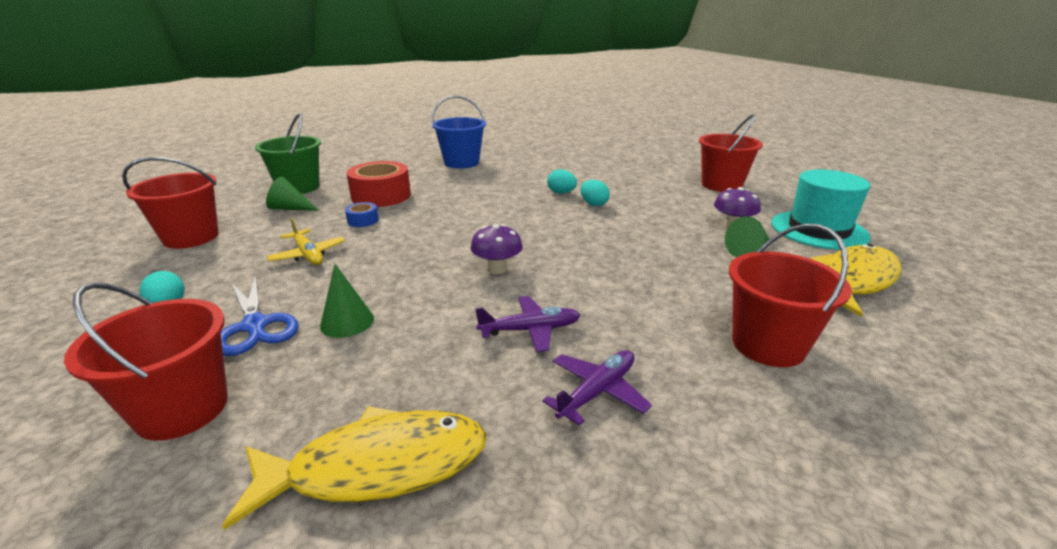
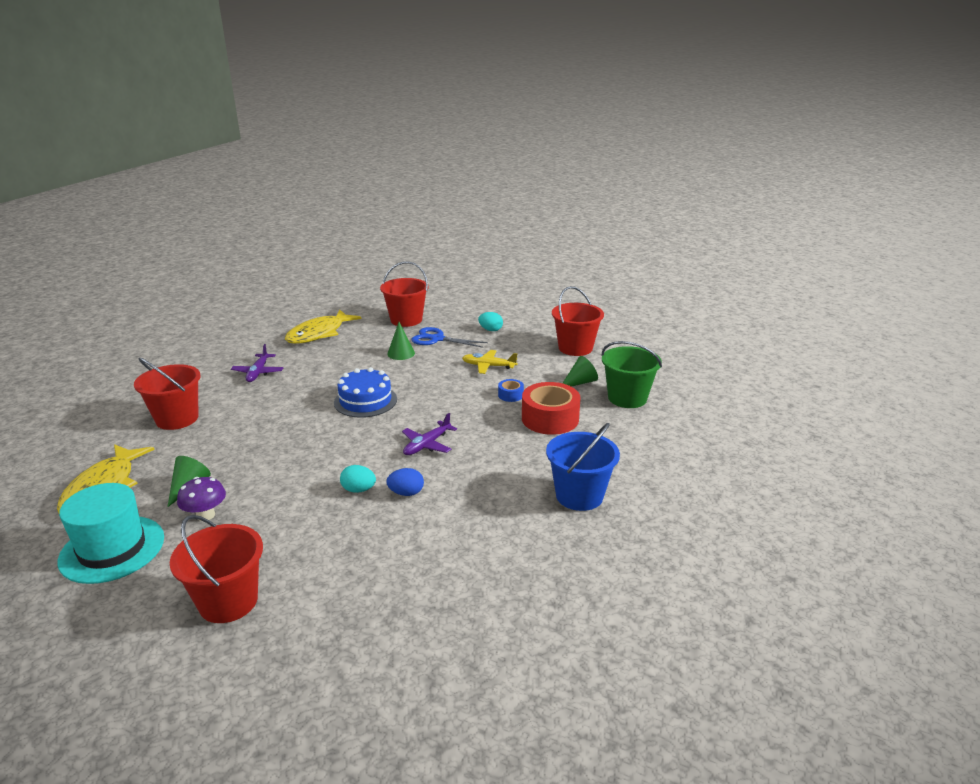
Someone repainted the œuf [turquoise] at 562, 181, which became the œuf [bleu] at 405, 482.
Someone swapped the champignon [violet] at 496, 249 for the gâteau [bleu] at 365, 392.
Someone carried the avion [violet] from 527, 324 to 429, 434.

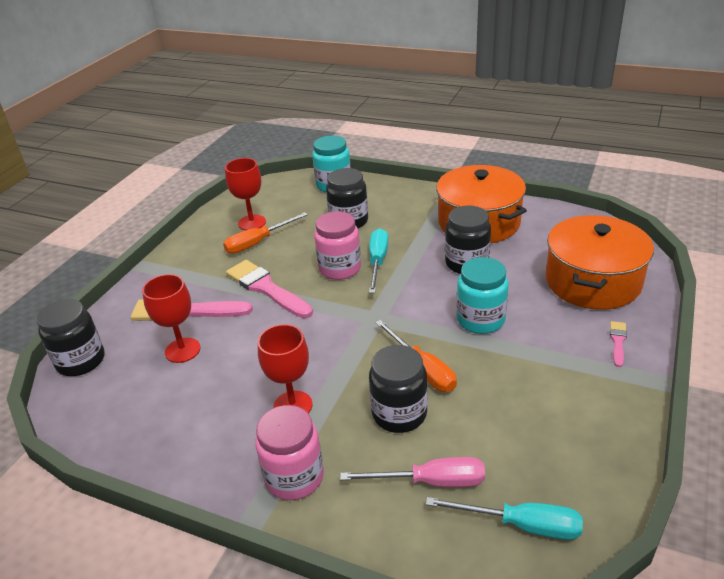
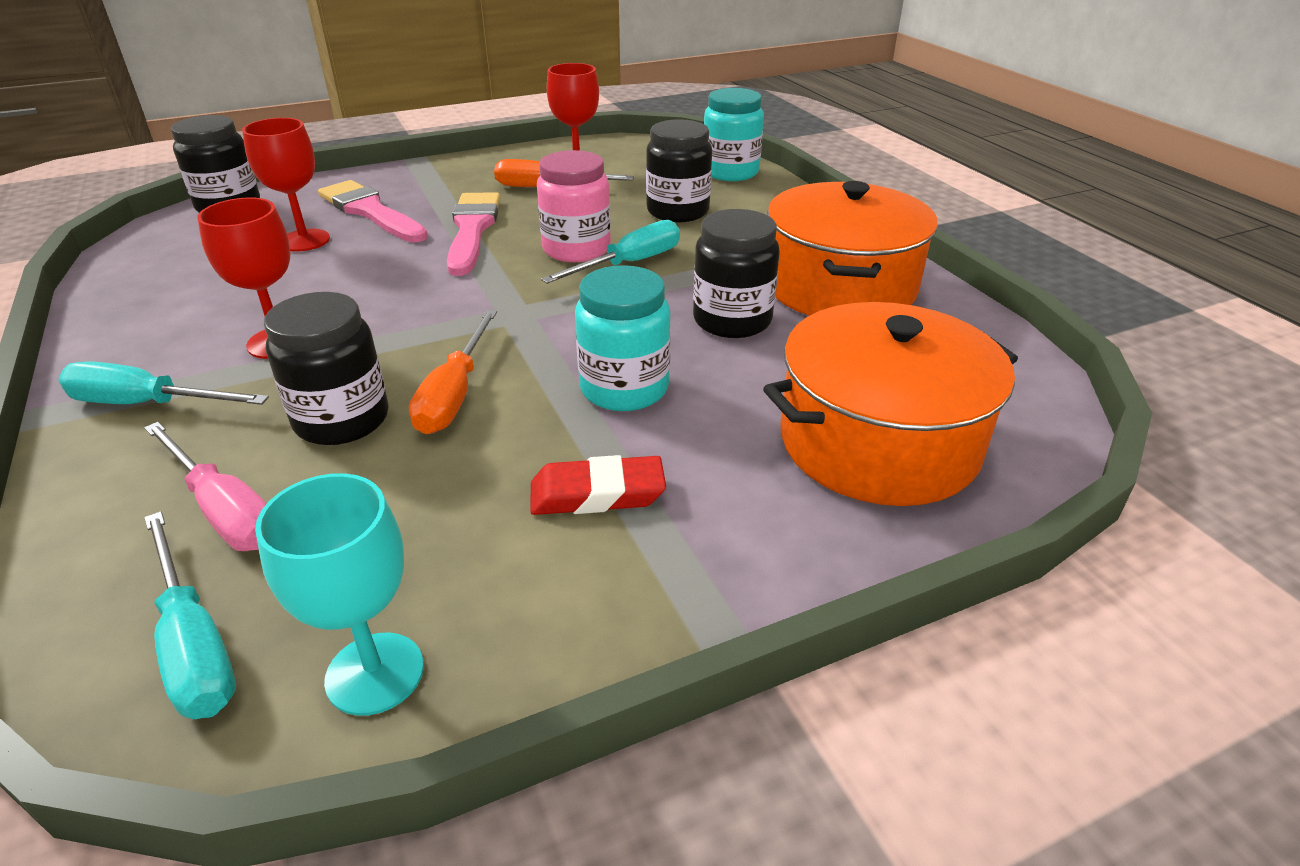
Someone took away the pinceau [rose] at 618, 344.
Someone swapped the bocal [rose] at 289, 452 for the tournevis [turquoise] at 163, 383.
Someone put down the gomme [rouge] at 598, 485.
Someone put down the verre à pied [turquoise] at 339, 594.

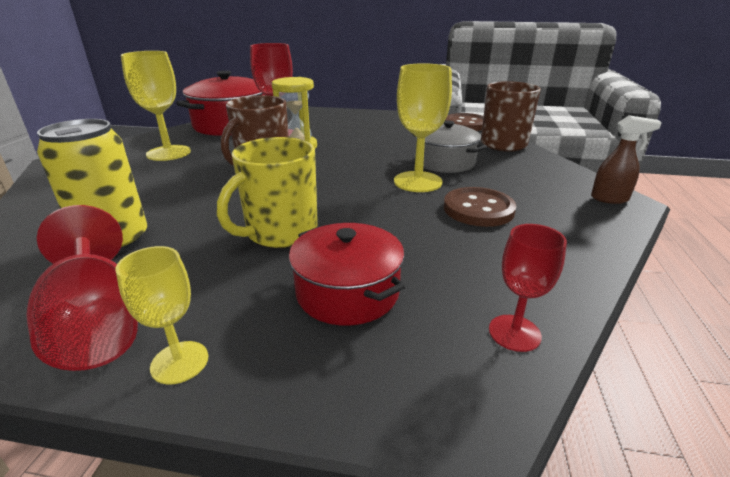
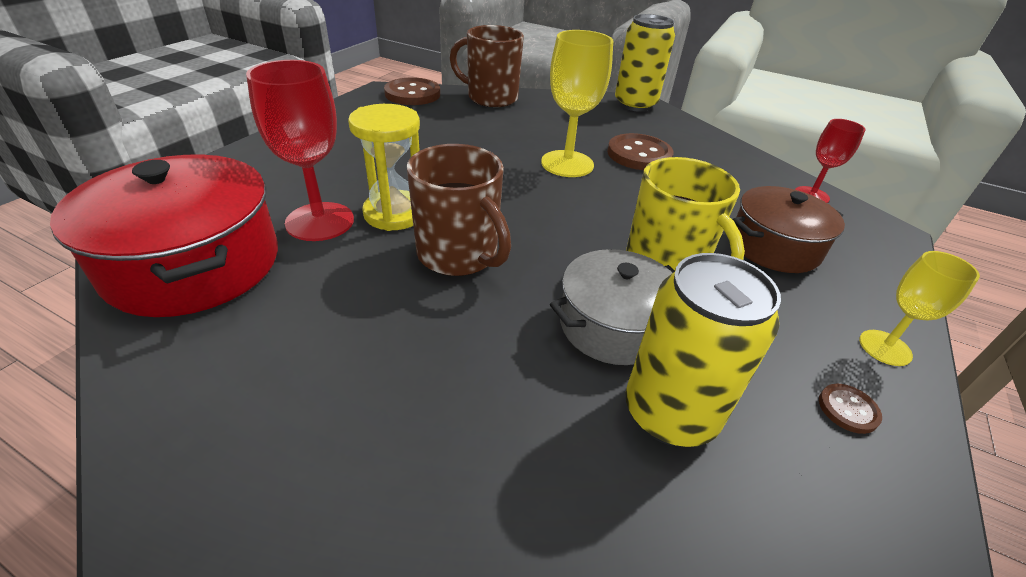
Someone took away the verre à pied [jaune] at 156, 106.
Someone swapped the vaporisateur [marron] at 626, 159 for the canette [jaune] at 645, 63.
Someone carried the marmite [gris] from 449, 147 to 612, 307.
Someone swapped the verre à pied [rouge] at 82, 288 for the bouton [marron] at 850, 409.
Someone repainted the marmite [rouge] at 347, 274, which became the marmite [marron] at 788, 229.

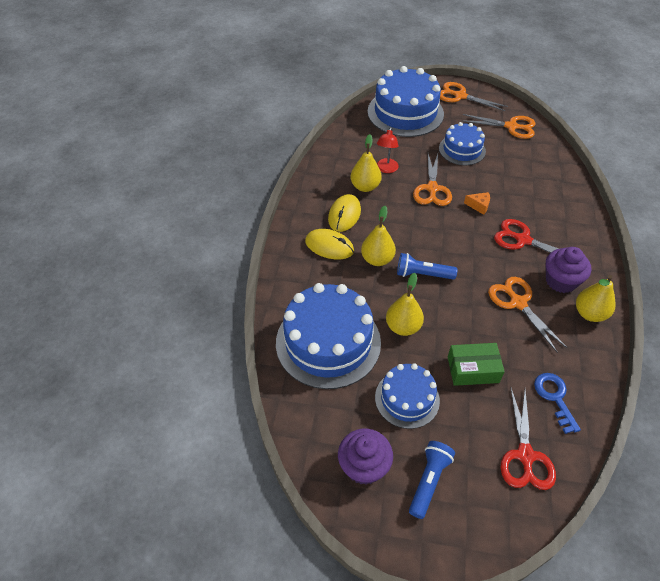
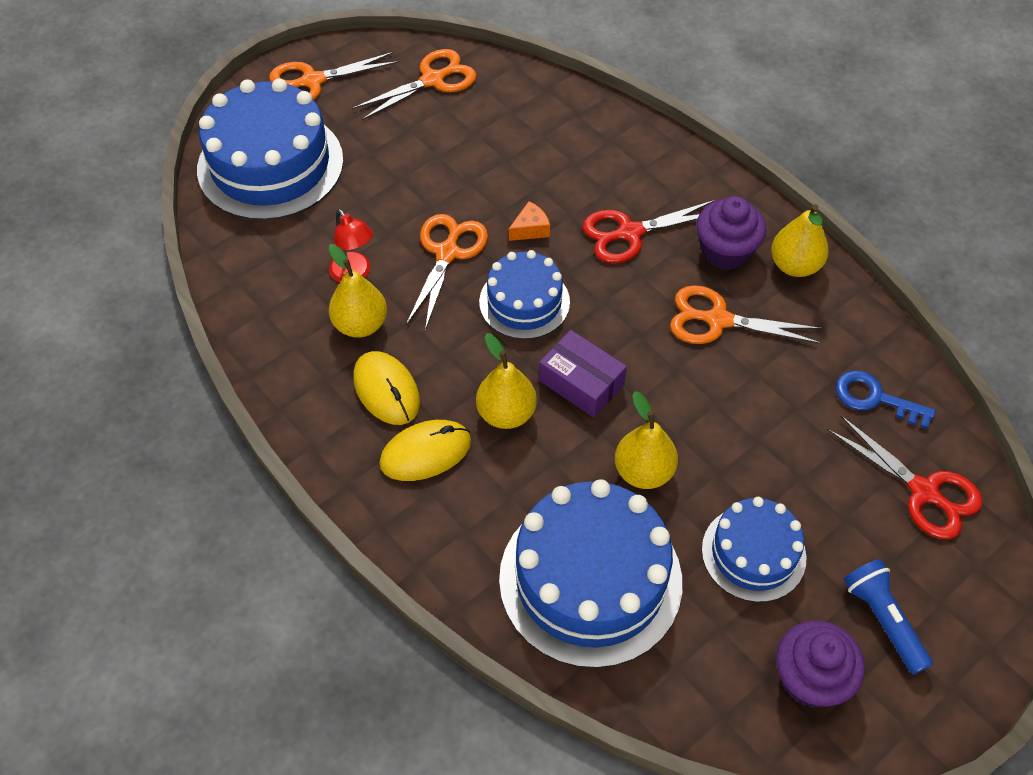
Someone carried the gâteau [bleu] from 462, 143 to 524, 294.
Someone rotated the ciseaux [orange] at 432, 180 by 120 degrees counterclockwise.
Someone swapped the lampe de poche [bleu] at 427, 266 for the boîte [violet] at 583, 373.
Someone took away the boîte [vert] at 476, 364.

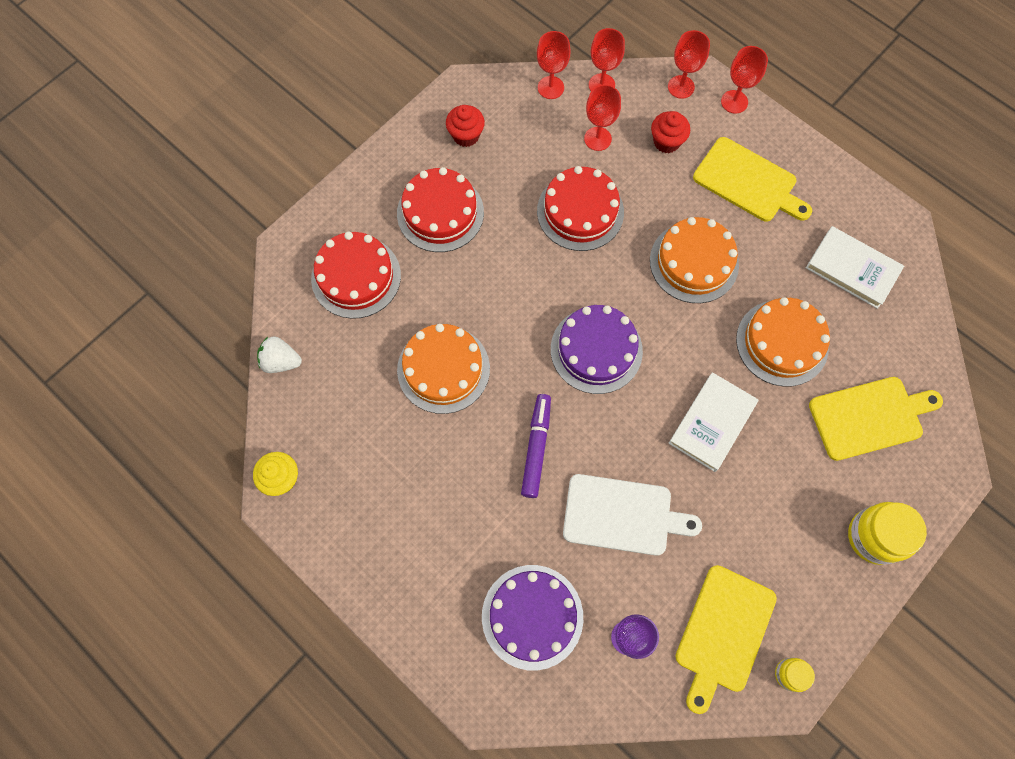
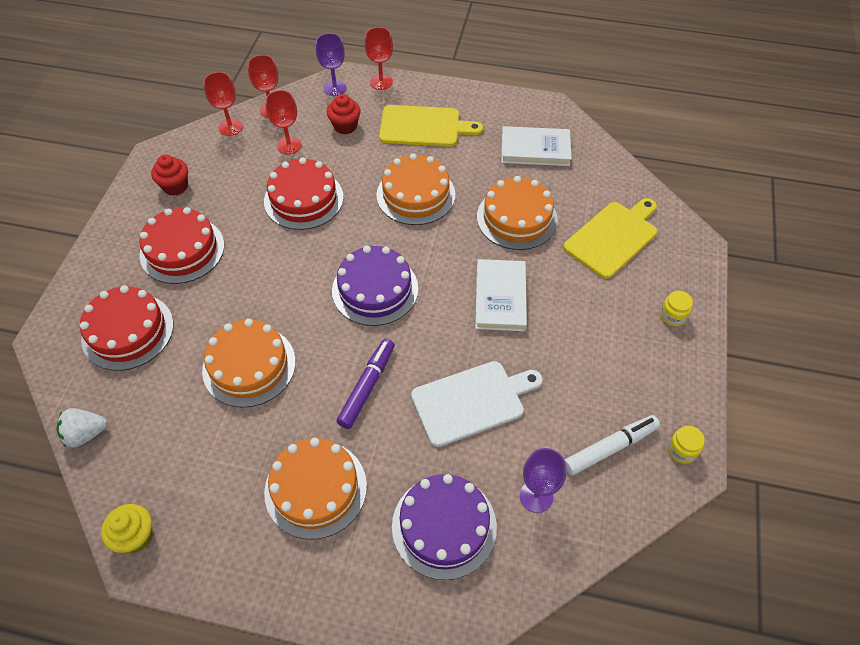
Someone repainted the verre à pied [rouge] at 689, 64, which became the verre à pied [violet] at 331, 64.
Someone rotated the feutre [violet] at 536, 446 by 45 degrees clockwise.
Someone scaled the bocal [jaune] at 887, 533 by 0.53.
Someone swapped the planche à découper [jaune] at 726, 639 for the feutre [blanc] at 612, 445.
Someone put down the gâteau [orange] at 315, 488.

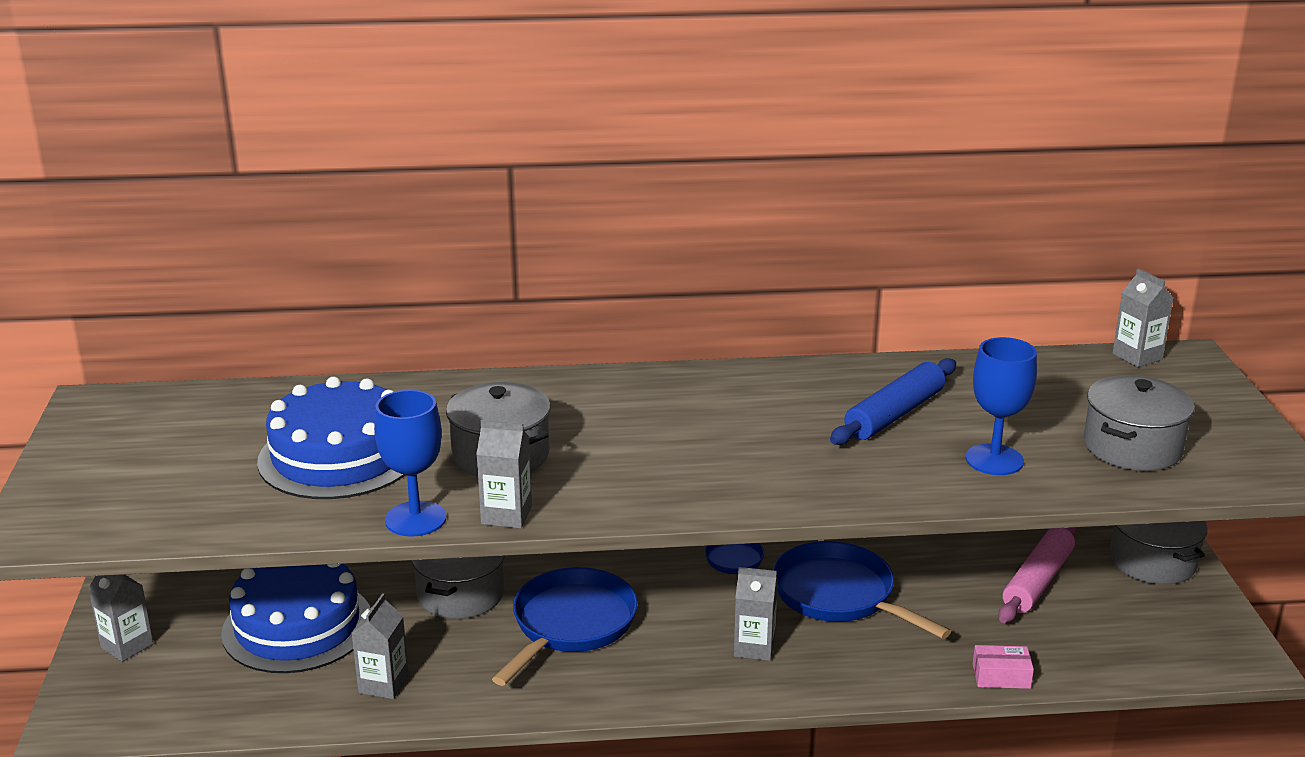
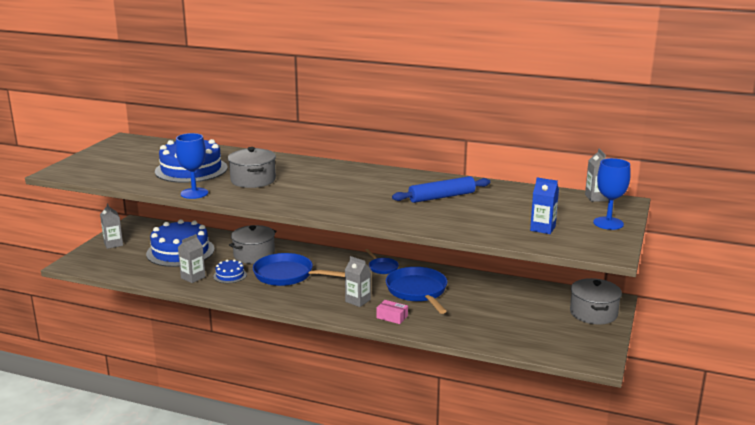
Someone carried the verre à pied [bleu] from 1001, 406 to 612, 194.
Someone swapped the marmite [gris] at 1139, 423 for the brique de lait [bleu] at 544, 205.
Someone took away the brique de lait [gris] at 504, 474.
Someone took away the rouleau à pâtisserie [rose] at 1037, 575.
Someone rotated the poêle [bleu] at 565, 626 by 120 degrees counterclockwise.
Someone carried the boîte [rose] from 1003, 667 to 392, 312.
Someone put down the gâteau [bleu] at 230, 271.

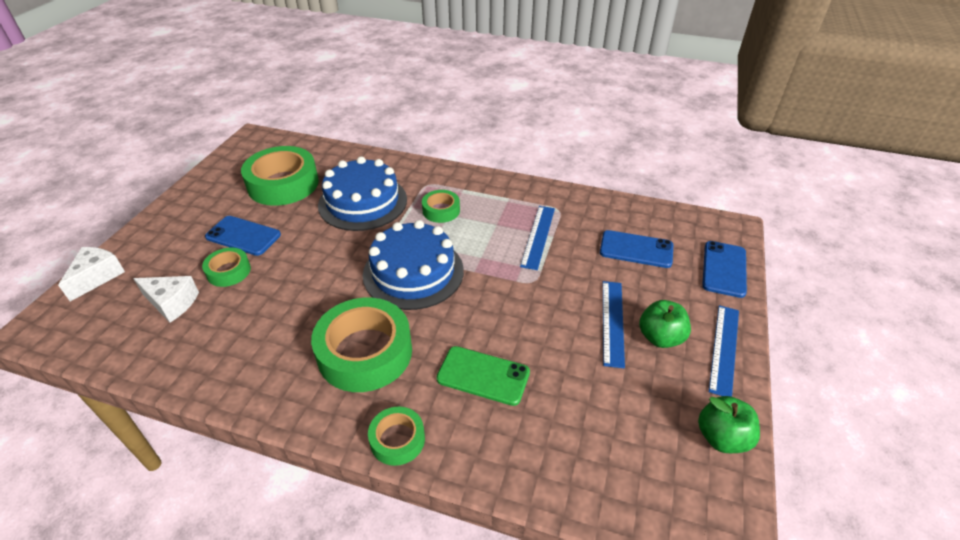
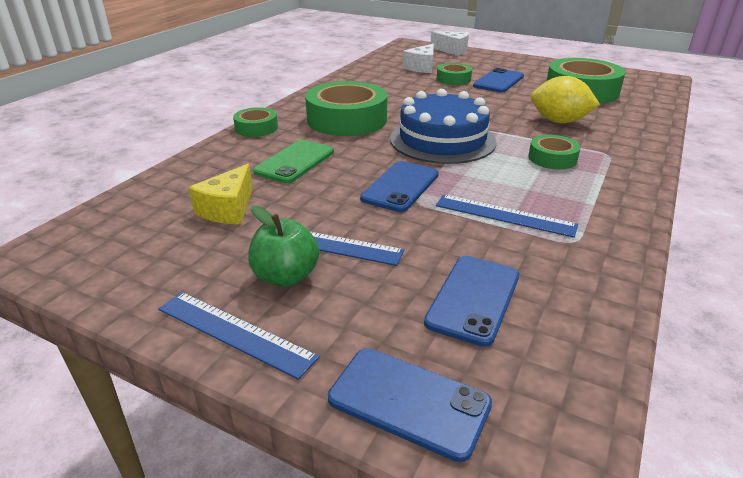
Someone swapped the gâteau [bleu] at 362, 193 for the citron [jaune] at 565, 99.
Someone took away the pomme [vert] at 729, 424.
Someone put down the téléphone [bleu] at 399, 186.
Someone put down the fromage [jaune] at 221, 194.

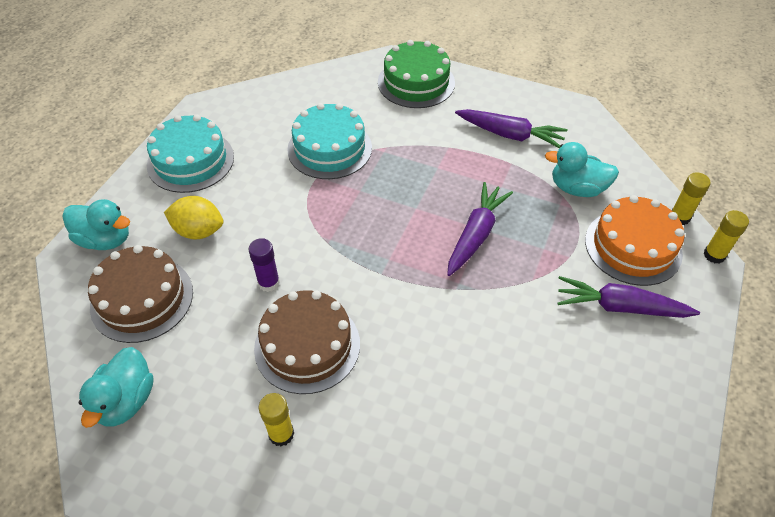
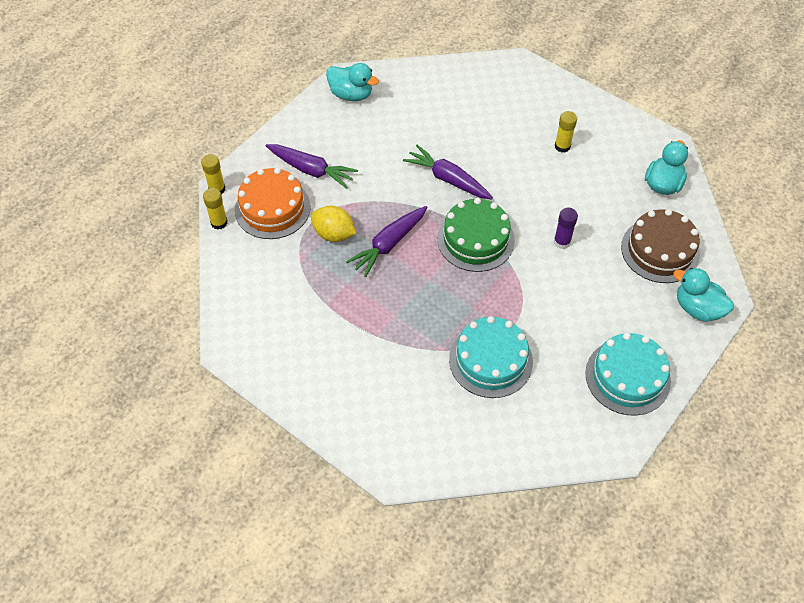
Someone carried the gâteau [vert] from 416, 74 to 476, 235.
Someone carried the carotte [violet] from 511, 128 to 448, 172.
Someone carried the canard [turquoise] from 582, 169 to 352, 82.
Someone carried the citron [jaune] from 193, 217 to 333, 224.
Someone took away the gâteau [marron] at 307, 342.

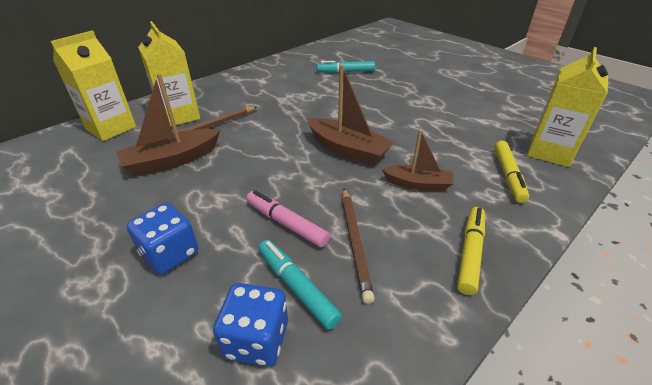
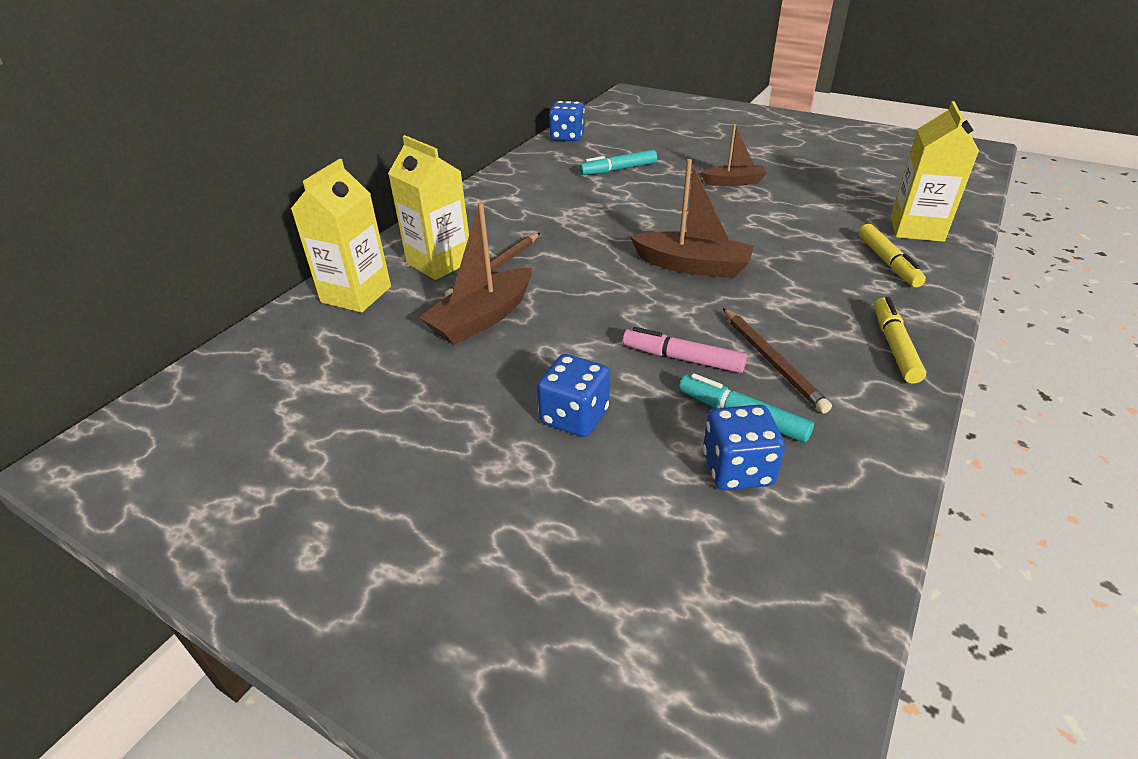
Someone carried the bateau [marron] from 417, 160 to 733, 155.
Someone put down the dé [bleu] at 567, 121.

